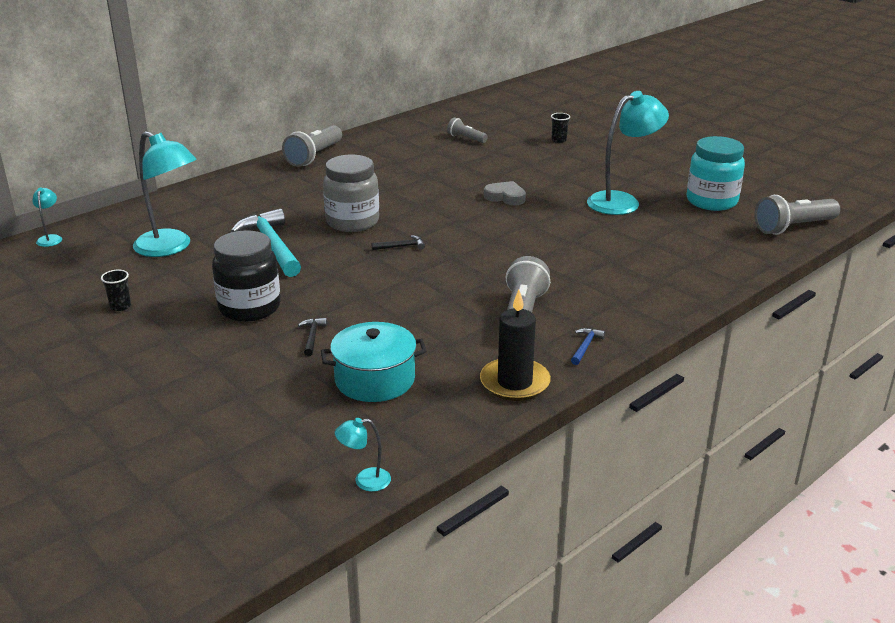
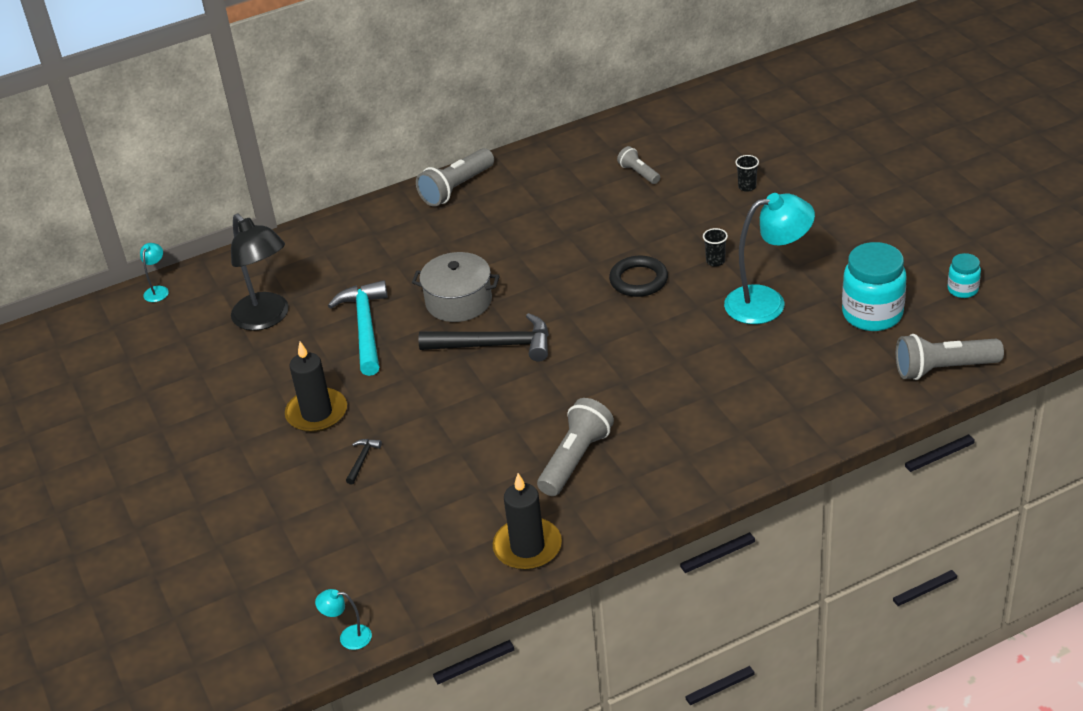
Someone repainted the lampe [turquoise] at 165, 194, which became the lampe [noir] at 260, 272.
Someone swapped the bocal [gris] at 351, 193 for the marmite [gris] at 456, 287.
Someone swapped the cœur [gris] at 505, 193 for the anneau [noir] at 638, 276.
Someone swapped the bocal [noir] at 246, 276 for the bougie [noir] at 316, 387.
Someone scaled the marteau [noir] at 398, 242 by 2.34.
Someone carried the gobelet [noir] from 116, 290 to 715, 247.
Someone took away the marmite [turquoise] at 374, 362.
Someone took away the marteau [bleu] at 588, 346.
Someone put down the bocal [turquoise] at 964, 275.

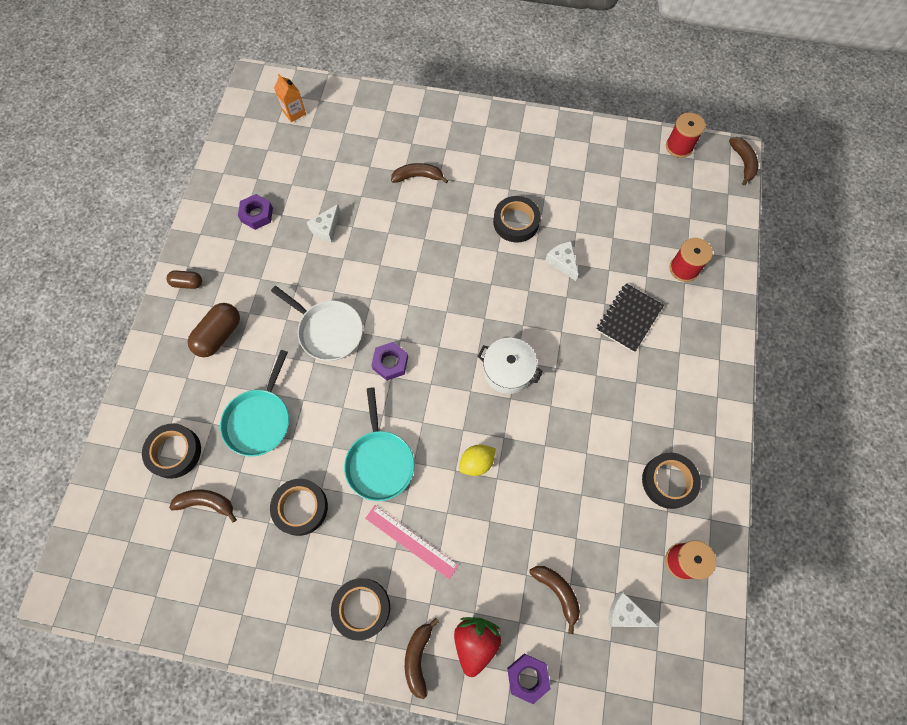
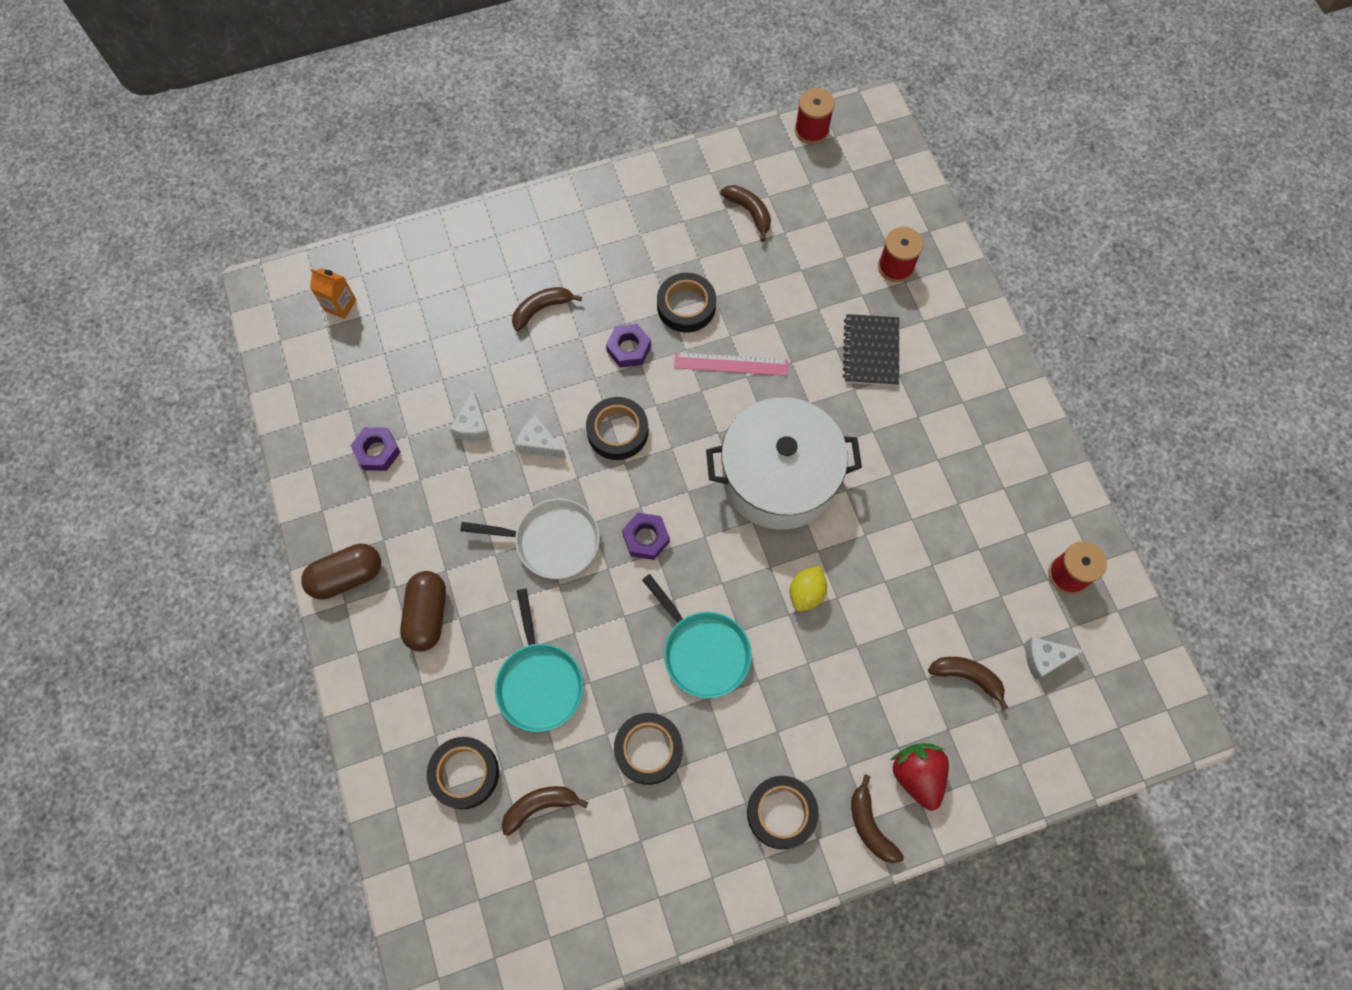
Someone carried the banane [marron] from 743, 161 to 745, 213.
Someone carried the fromage [blanc] from 562, 261 to 540, 436.
Someone scaled the gélule [marron] at 184, 279 by 1.70.
Someone scaled the marmite [blanc] at 510, 366 by 1.86.
Someone carried the ruban adhésif [noir] from 671, 481 to 617, 428.
Someone carried the règle [rose] from 412, 542 to 731, 364.
Someone carried the écrou [violet] from 529, 679 to 628, 346.

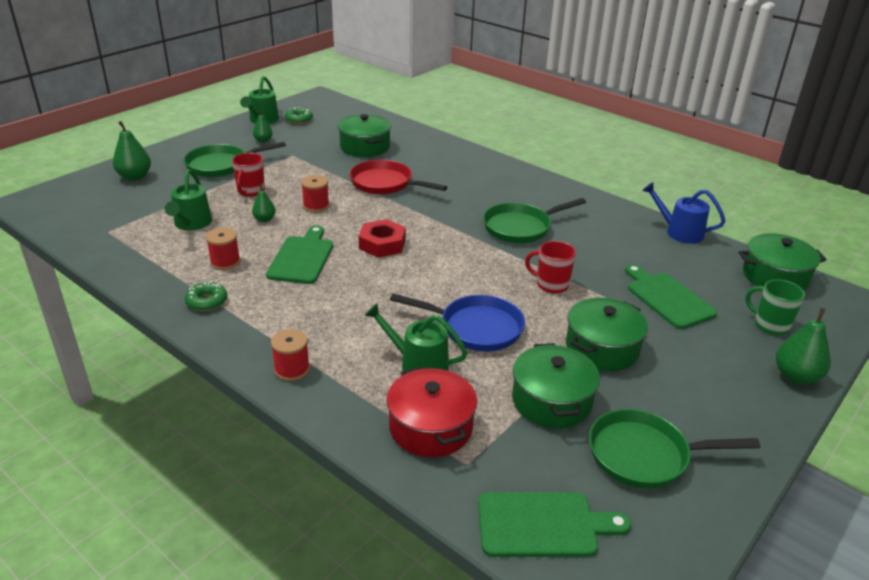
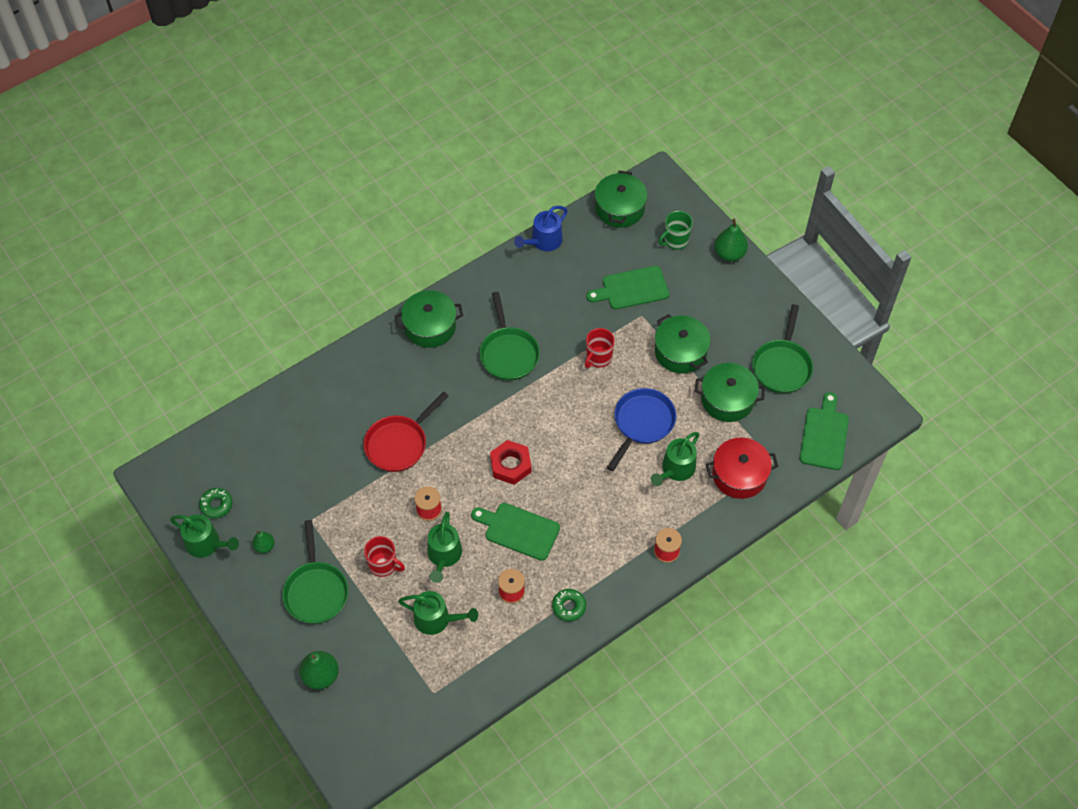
Someone carried the marmite [vert] from 364, 135 to 429, 319.
Someone swapped the poire [vert] at 264, 203 for the arrosoir [vert] at 445, 547.

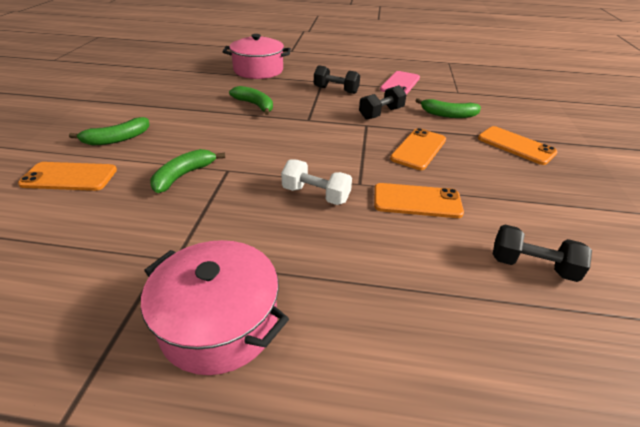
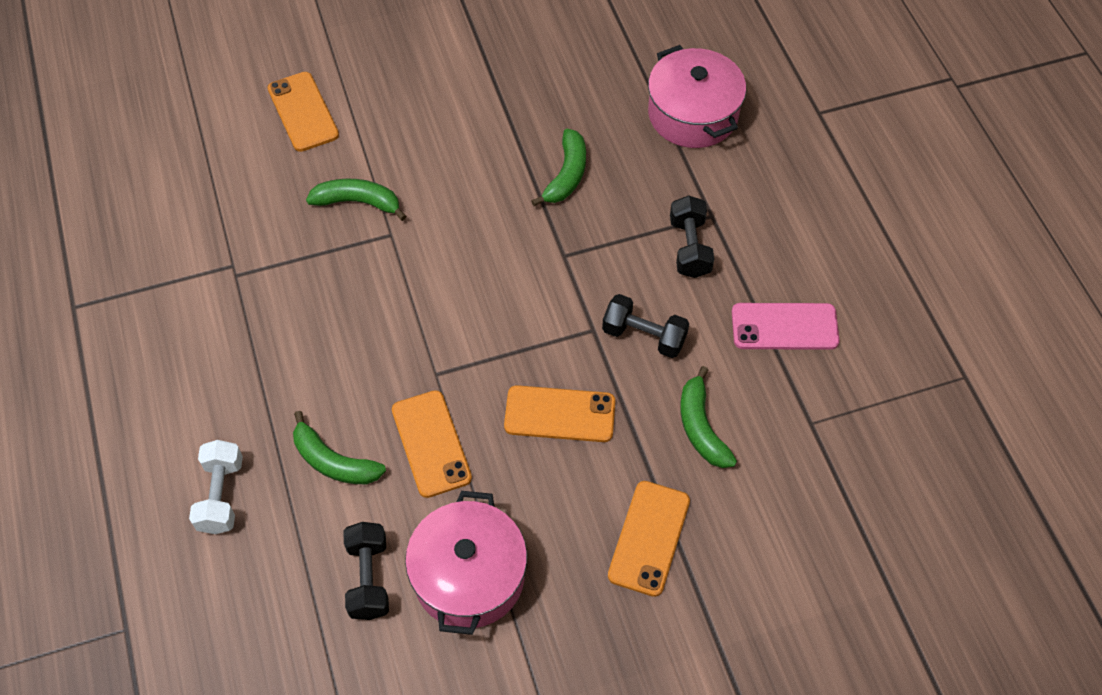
Someone carried the banane [vert] from 109, 131 to 339, 447.
Someone carried the haltère [blanc] from 316, 182 to 216, 487.
Someone carried the marmite [rose] from 215, 307 to 466, 563.

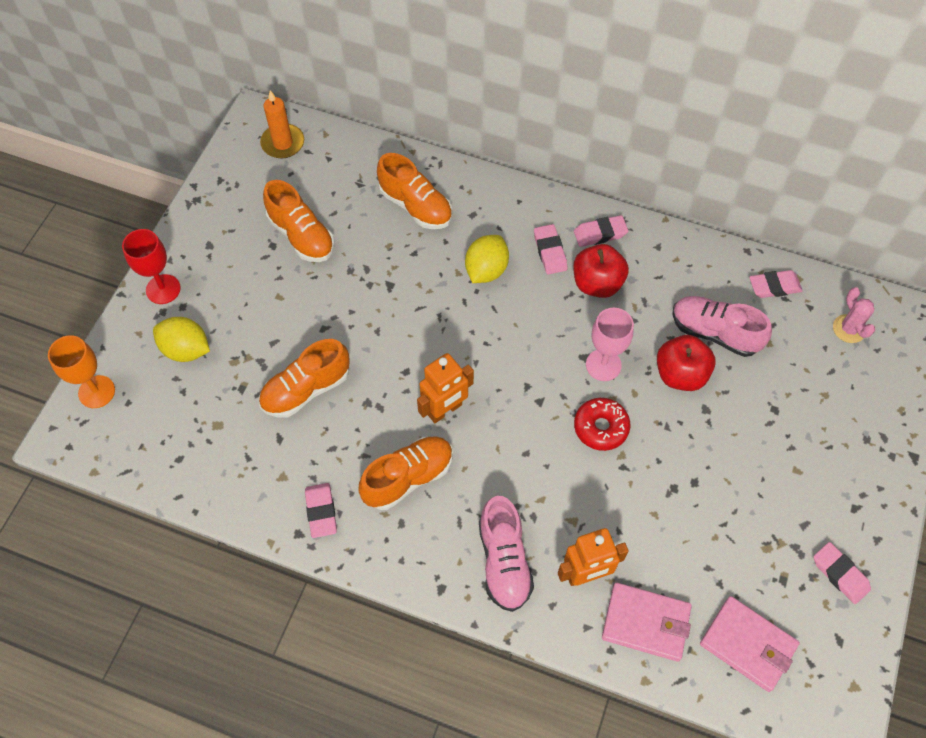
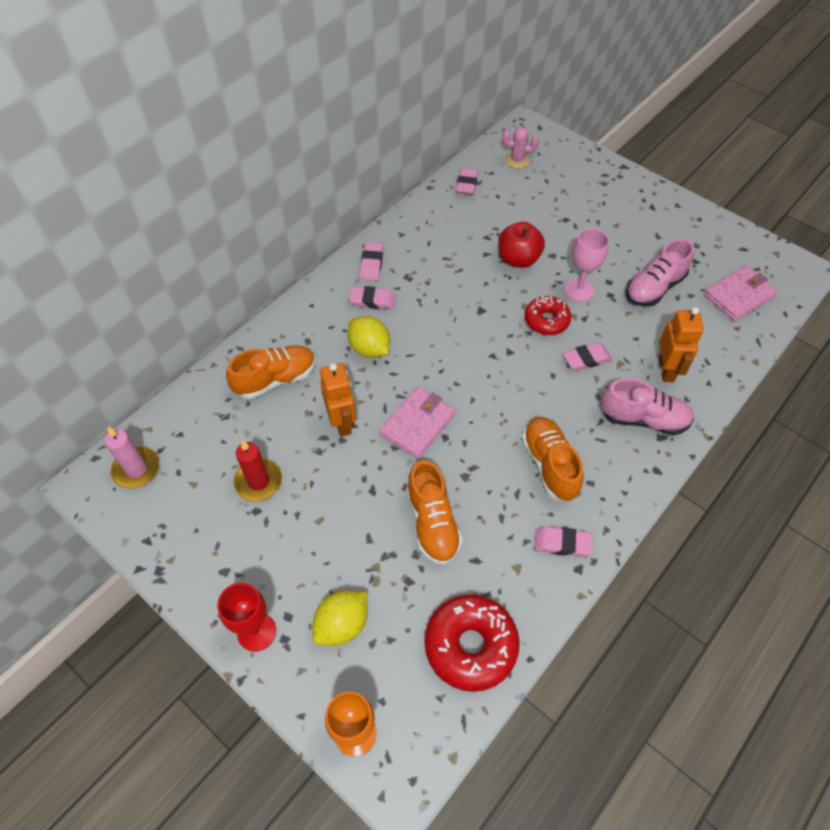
Someone repainted the bougie [orange] at 282, 124, which became the bougie [rose] at 132, 458.
Someone swapped the chaussure [orange] at 298, 221 for the bougie [rouge] at 258, 471.
Someone took away the pomme [rouge] at 601, 271.
Someone carried the chaussure [rose] from 722, 326 to 660, 272.
Someone carried the verre à pied [rose] from 610, 344 to 586, 265.
Someone carried the robot [orange] from 445, 388 to 338, 400.
Someone carried the gomme [rose] from 842, 573 to 587, 356.
Someone carried the portefeuille [rose] from 647, 622 to 417, 423.
Someone put down the beignet [rouge] at 472, 643.

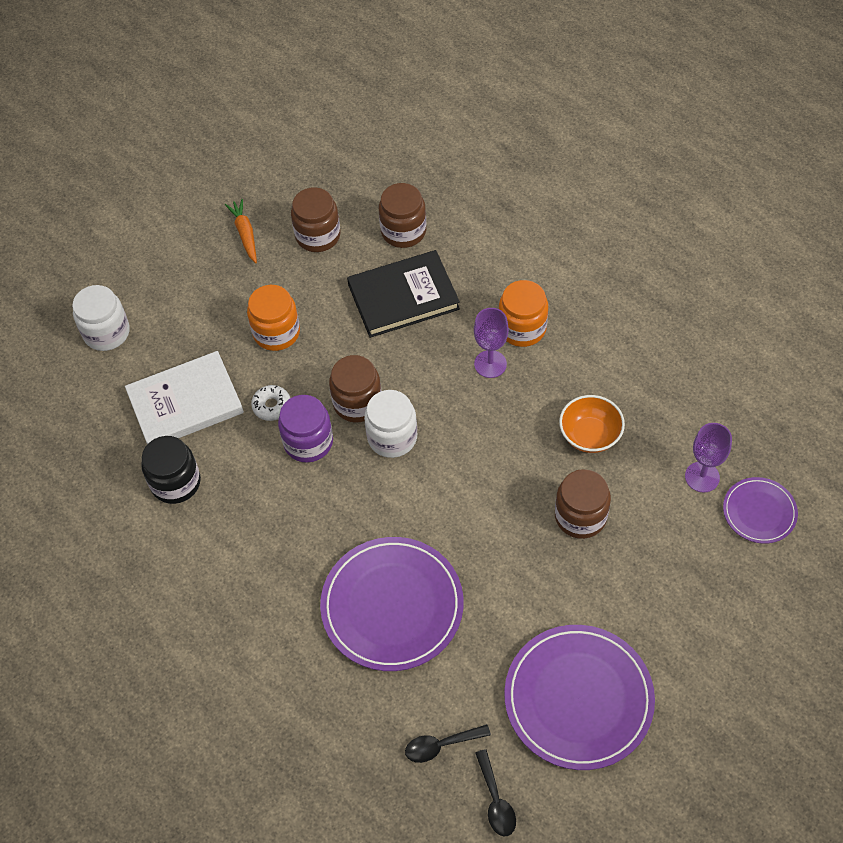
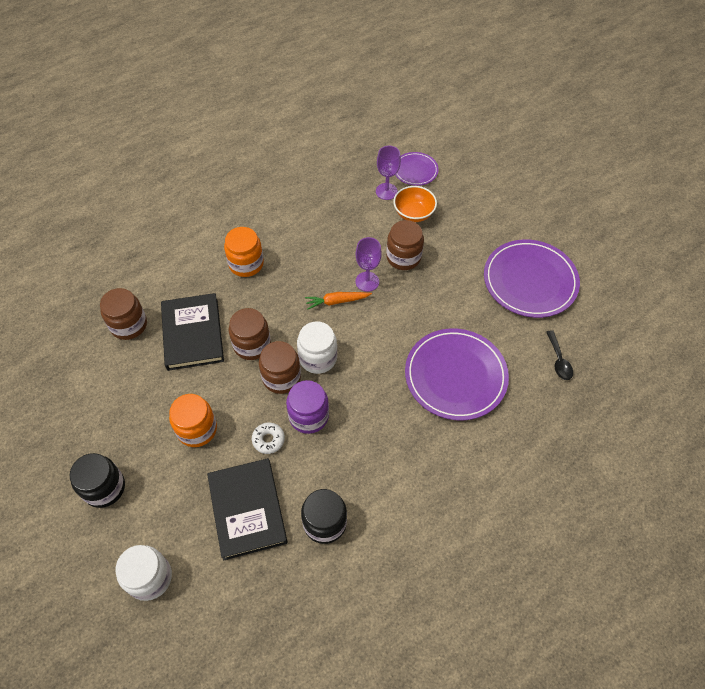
Someone carried the bocal [marron] from 316, 219 to 250, 334.
Someone carried the carotte [orange] from 241, 231 to 338, 301.
Someone carried the verre à pied [violet] from 491, 343 to 368, 264.
Someone repainted the livre [blanc] at 184, 398, which became the livre [noir] at 247, 509.
Someone carried the bol [orange] from 592, 424 to 415, 204.
Someone took away the cuillère [noir] at 495, 792.
Someone put down the bocal [noir] at 97, 480.

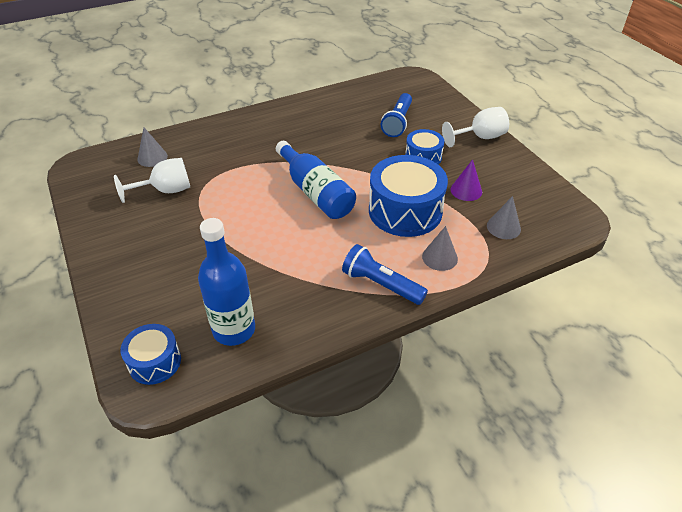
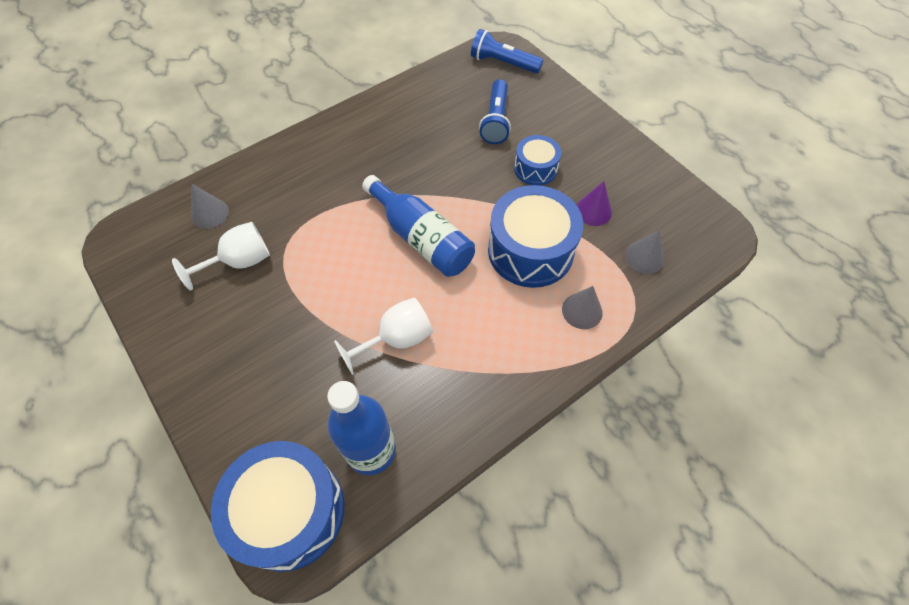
Someone carried the verre à pied [blanc] from 475, 127 to 383, 336.
Someone carried the lampe de poche [bleu] from 385, 274 to 507, 51.
Someone scaled the tambour [bleu] at 151, 354 by 1.81.

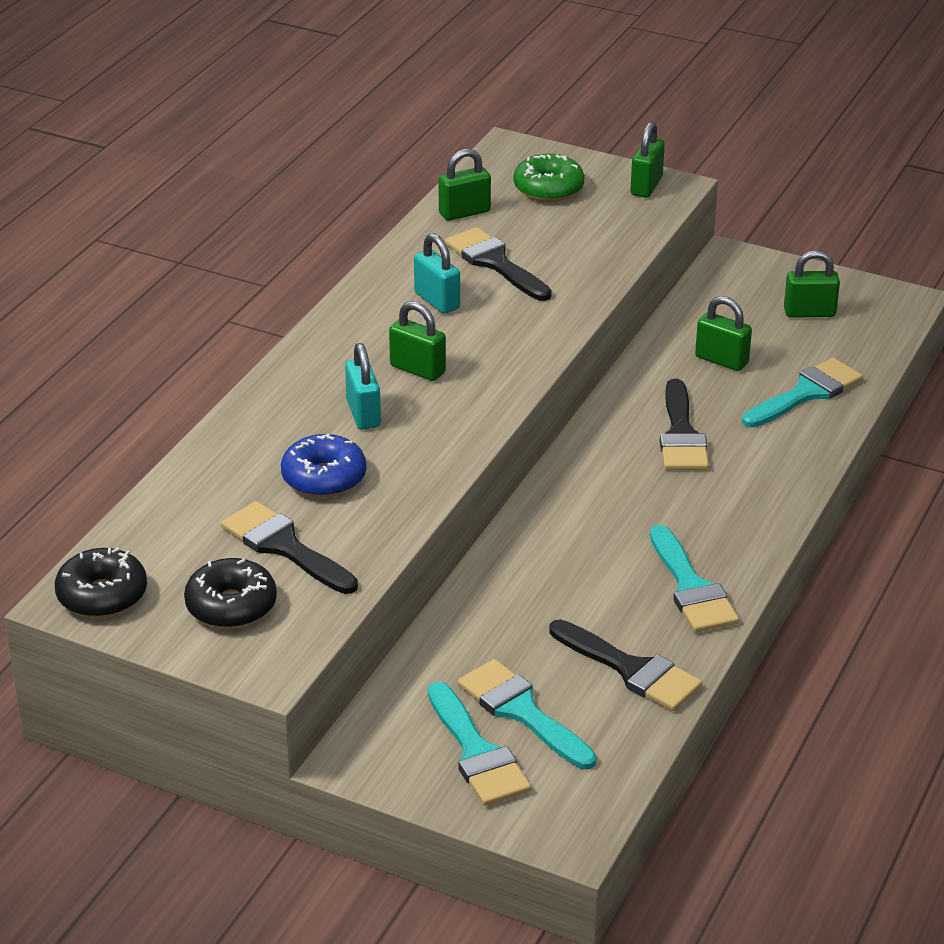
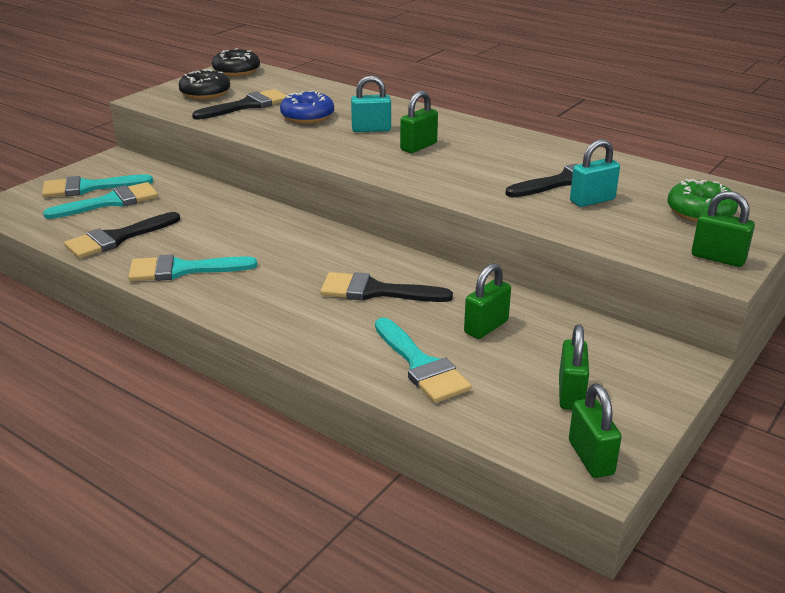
Someone carried the cadenas [vert] from 464, 185 to 595, 431.
Someone carried the cadenas [turquoise] from 437, 273 to 595, 173.

